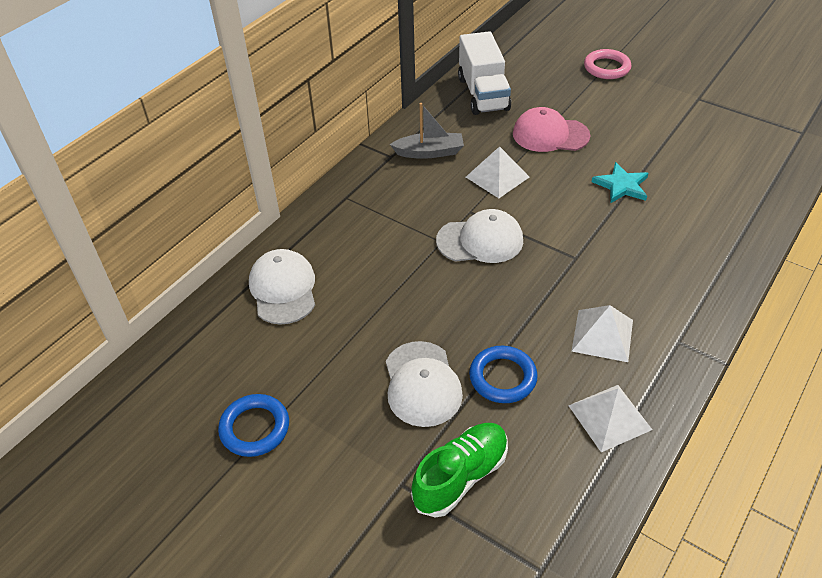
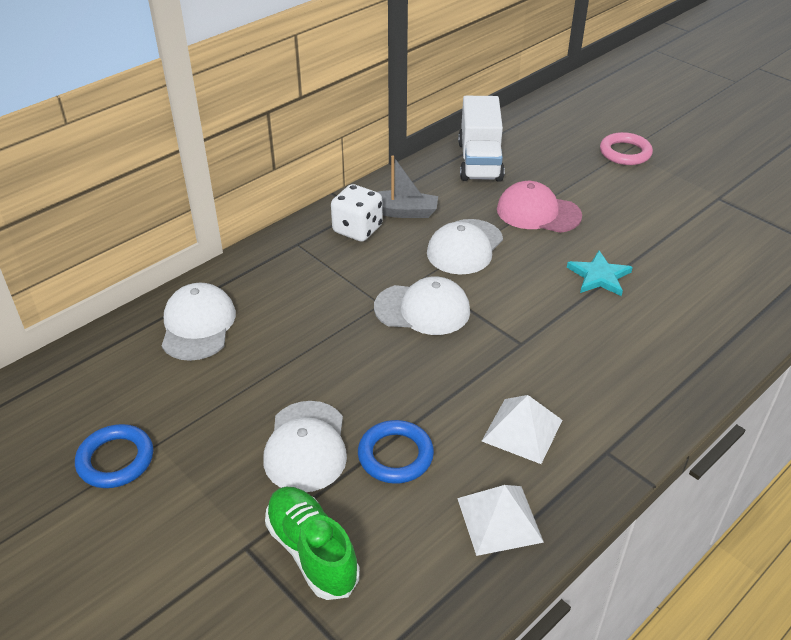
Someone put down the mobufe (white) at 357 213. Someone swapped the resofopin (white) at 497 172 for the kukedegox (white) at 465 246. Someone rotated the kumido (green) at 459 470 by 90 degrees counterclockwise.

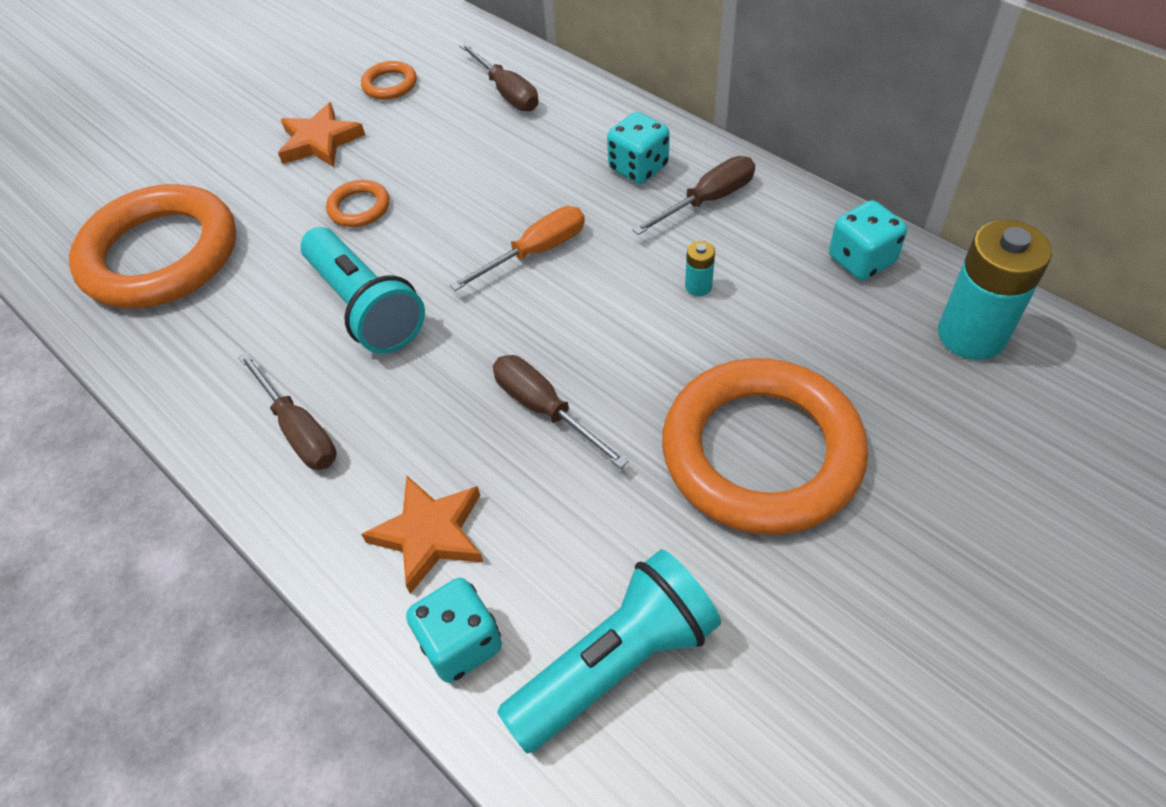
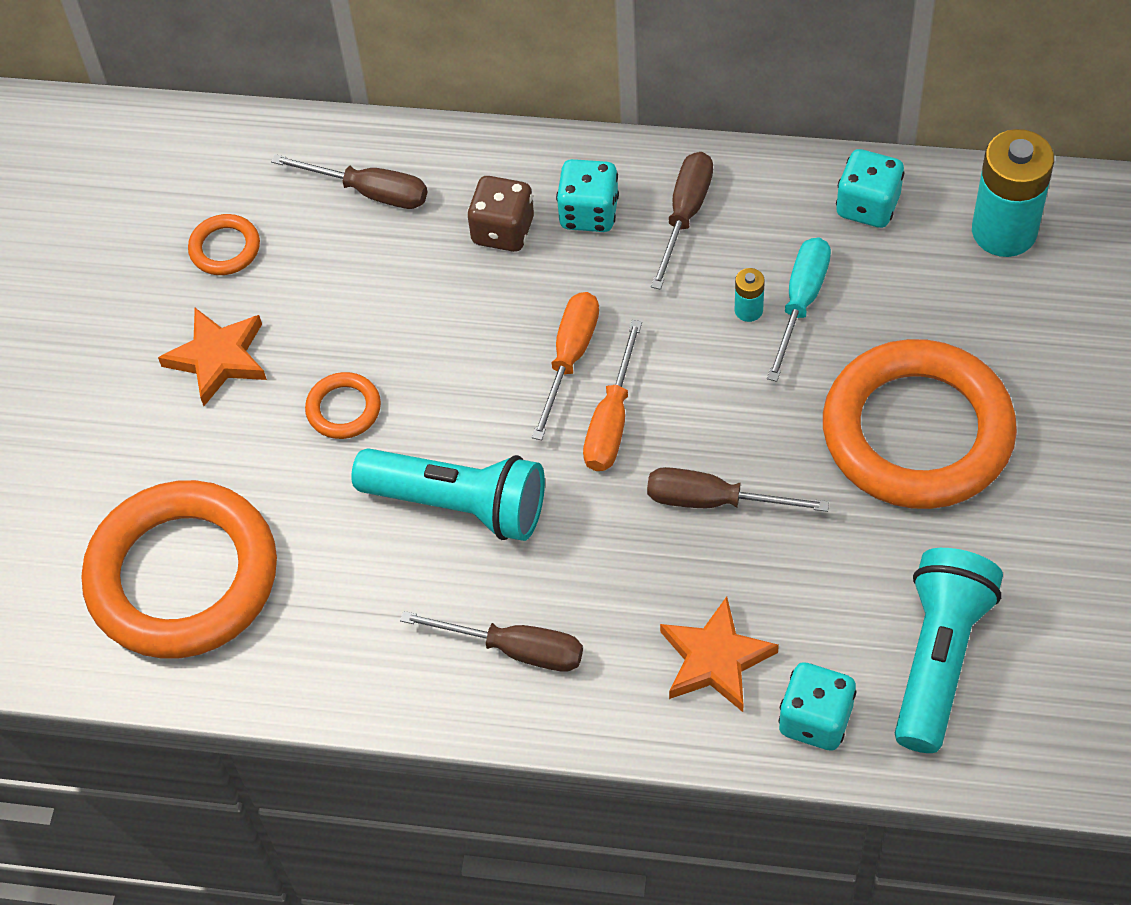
Someone put down the mobufe (brown) at 500 214. Someone put down the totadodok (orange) at 612 395. Someone put down the totadodok (turquoise) at 799 310.

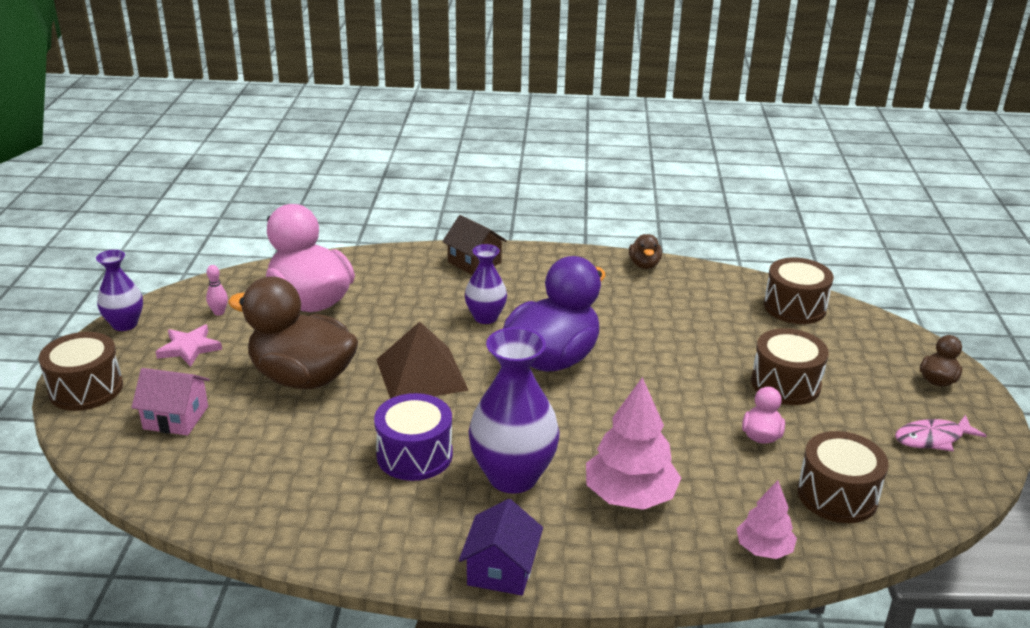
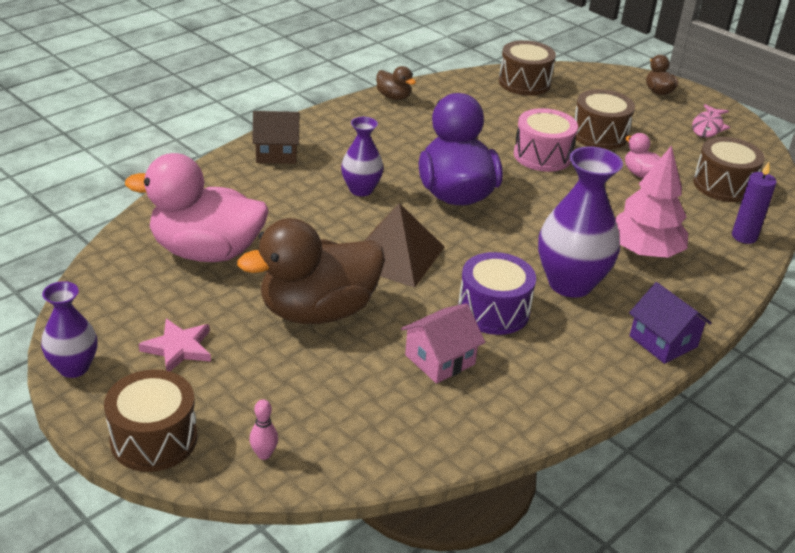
Someone put down the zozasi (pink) at 546 140. Someone carried the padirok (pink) from 170 401 to 443 343. Someone carried the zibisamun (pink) from 217 290 to 263 429. Someone swapped the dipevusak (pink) at 766 519 for the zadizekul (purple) at 754 203.

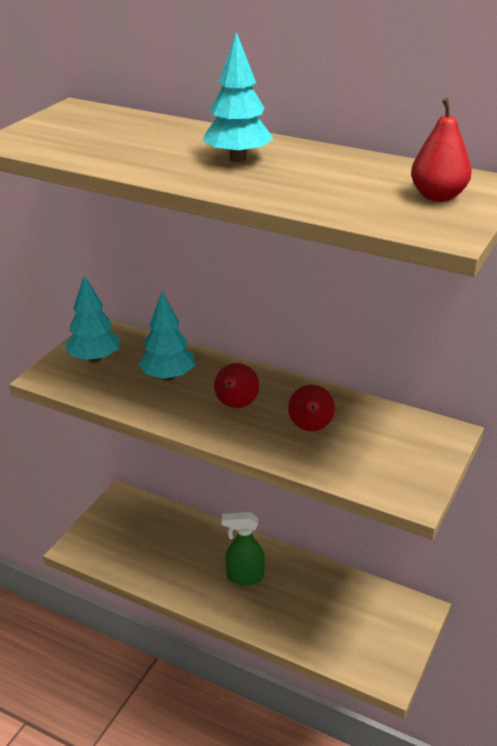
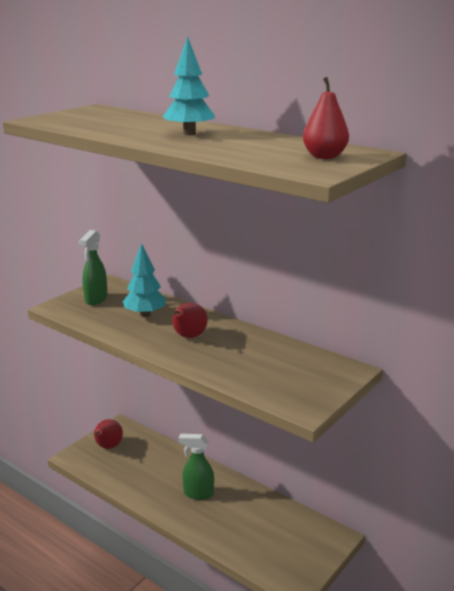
Someone carried the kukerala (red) from 311 408 to 108 434. Someone swapped the dipevusak (turquoise) at 92 319 for the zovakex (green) at 93 267.

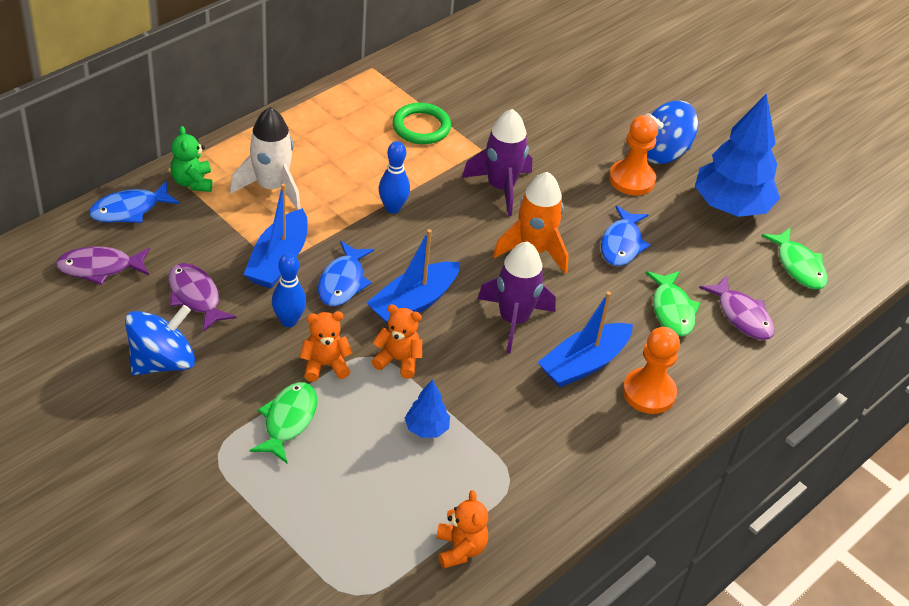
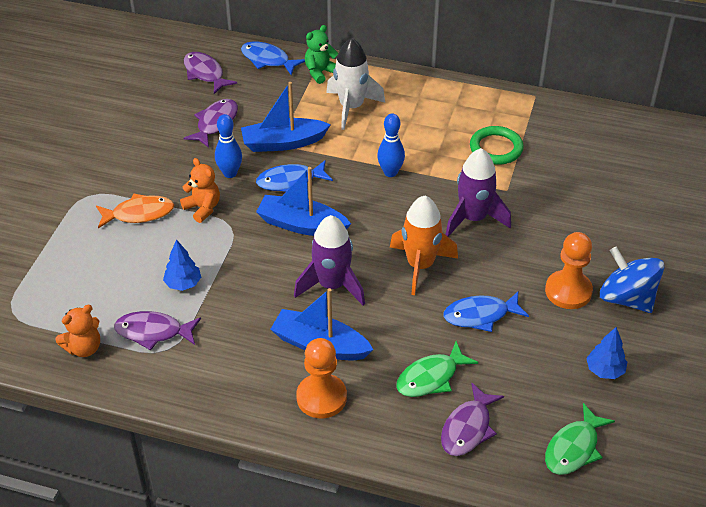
Someone took away the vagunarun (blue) at 160 340. Someone took away the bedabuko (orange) at 396 341. Someone put down the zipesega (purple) at 157 331. Someone repainted the zipesega (green) at 283 422, which became the zipesega (orange) at 135 211. Someone scaled the dipevusak (blue) at 737 155 by 0.45.

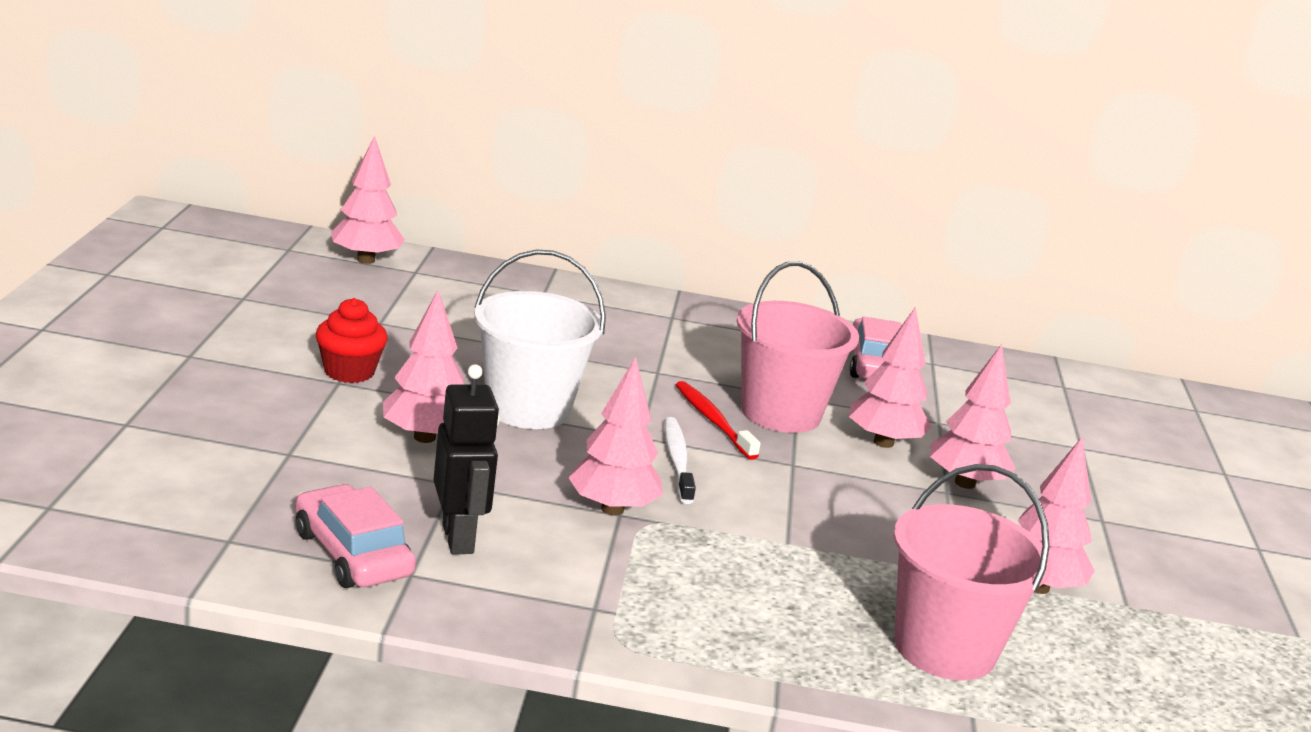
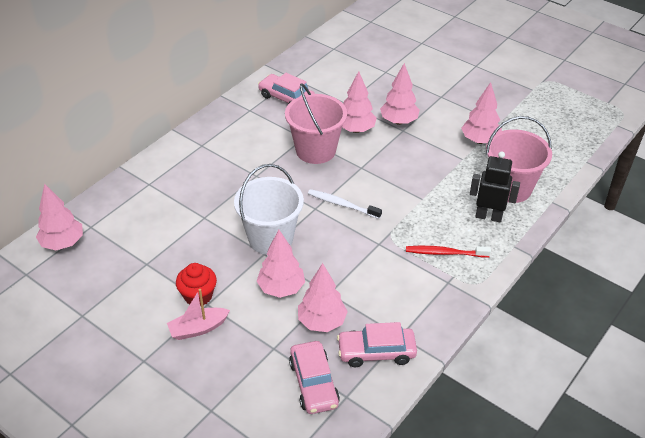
Someone put down the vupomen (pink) at 198 314. Someone put down the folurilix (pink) at 314 377. Someone carried the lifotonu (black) from 467 459 to 495 186. Someone carried the dipevusak (pink) from 615 436 to 323 297. Someone carried the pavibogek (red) from 718 420 to 448 251.

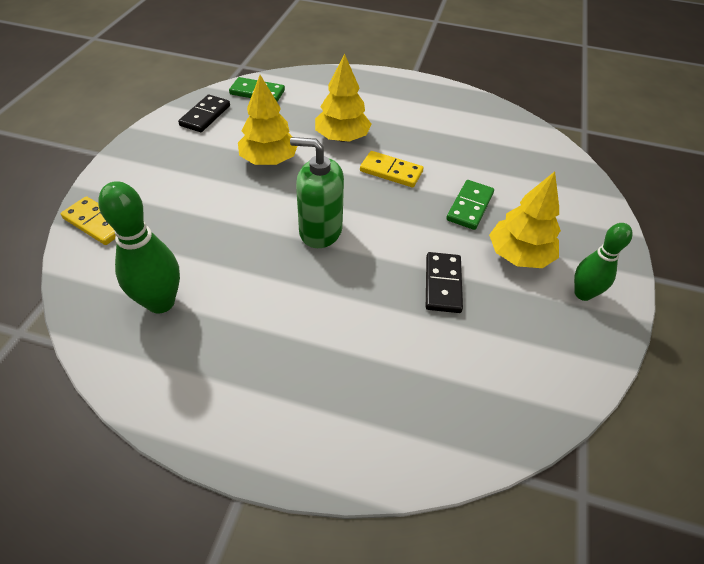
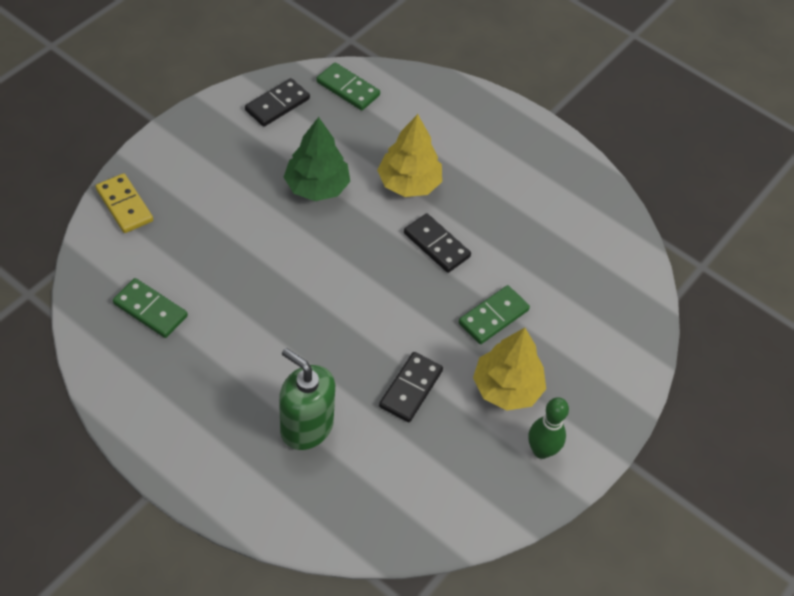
Someone carried the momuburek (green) from 317 192 to 307 399. Someone swapped the zibisamun (green) at 139 247 for the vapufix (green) at 150 308. Someone repainted the dipevusak (yellow) at 267 120, which became the dipevusak (green) at 317 159. Someone repainted the vapufix (yellow) at 391 169, which became the vapufix (black) at 437 243.

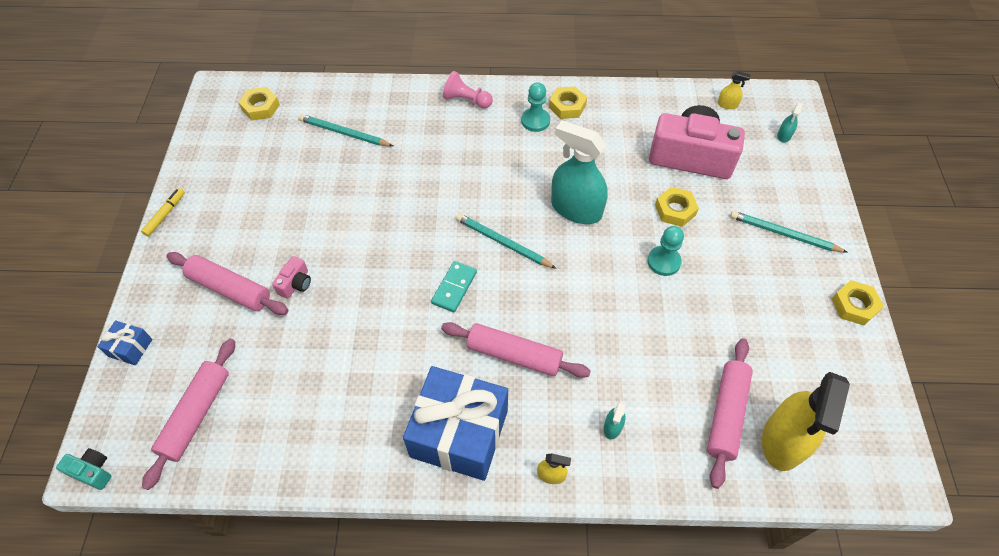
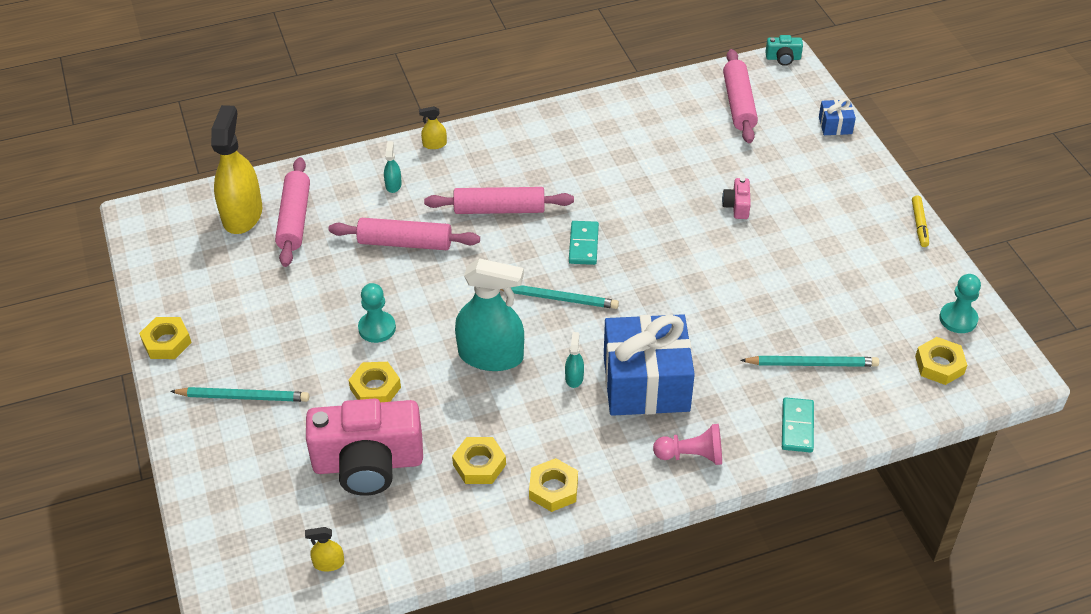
Someone put down the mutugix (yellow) at 479 460. Someone put down the vapufix (turquoise) at 798 425. Someone carried the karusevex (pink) from 227 283 to 404 234. Someone carried the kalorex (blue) from 455 423 to 649 365. Someone carried the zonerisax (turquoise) from 535 107 to 960 303. Someone carried the zovakex (turquoise) from 790 123 to 574 360.

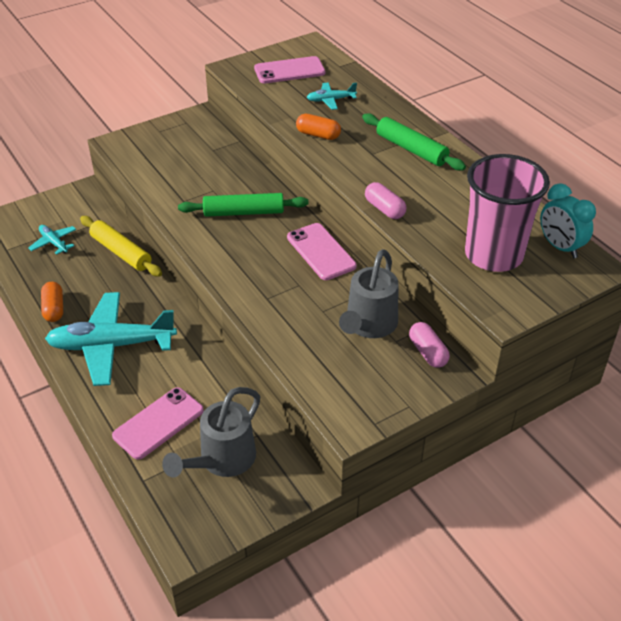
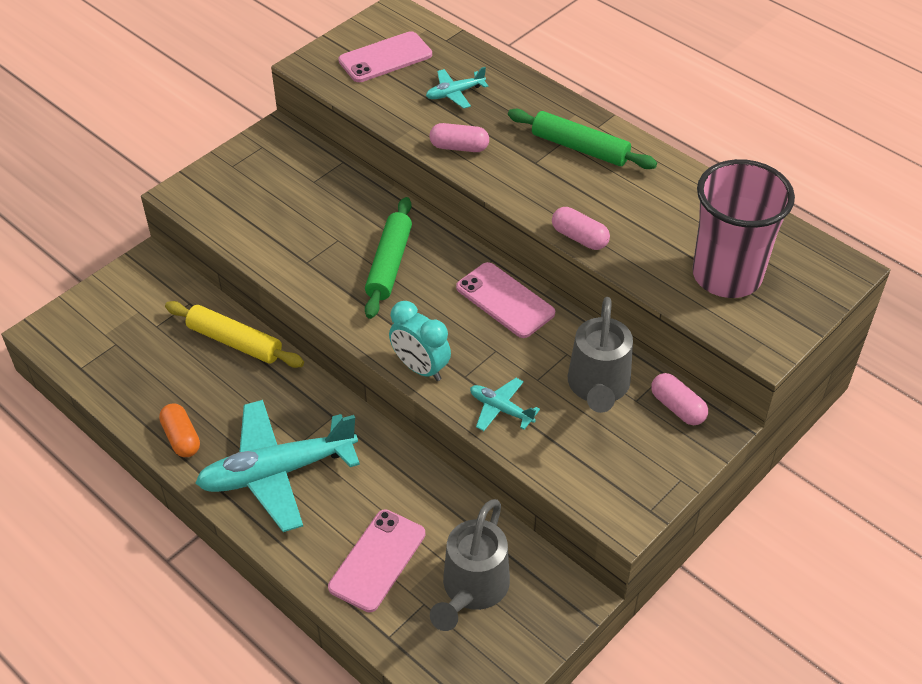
Someone carried the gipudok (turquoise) from 52 240 to 505 404. Someone carried the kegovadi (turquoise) from 568 220 to 420 341. Someone repainted the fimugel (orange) at 318 127, which became the fimugel (pink) at 459 137. Someone rotated the karusevex (green) at 243 205 by 60 degrees counterclockwise.

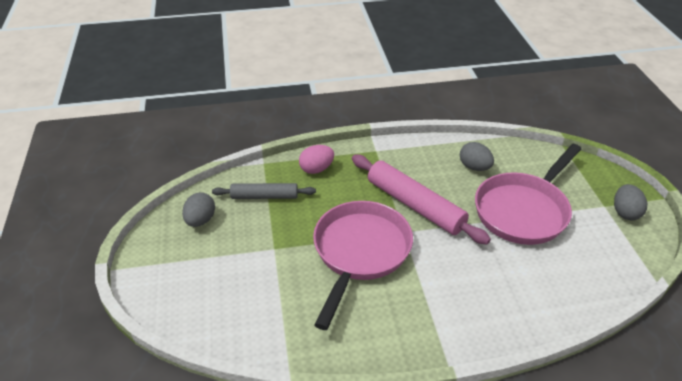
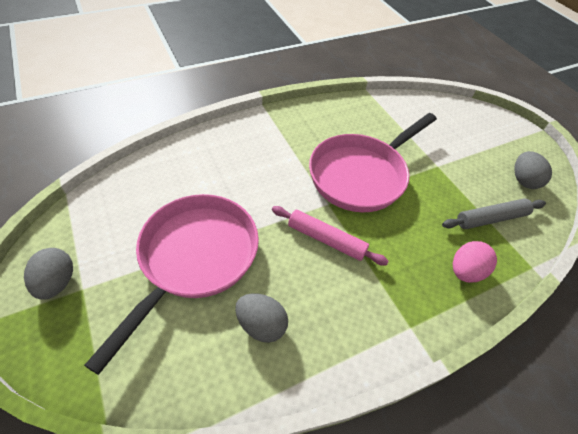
Someone rotated the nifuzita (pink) at 363 265 by 45 degrees clockwise. Someone scaled the karusevex (pink) at 421 200 by 0.61.

